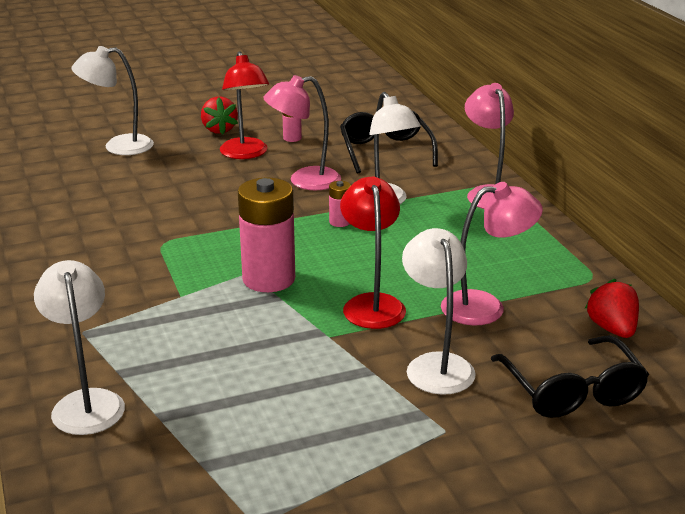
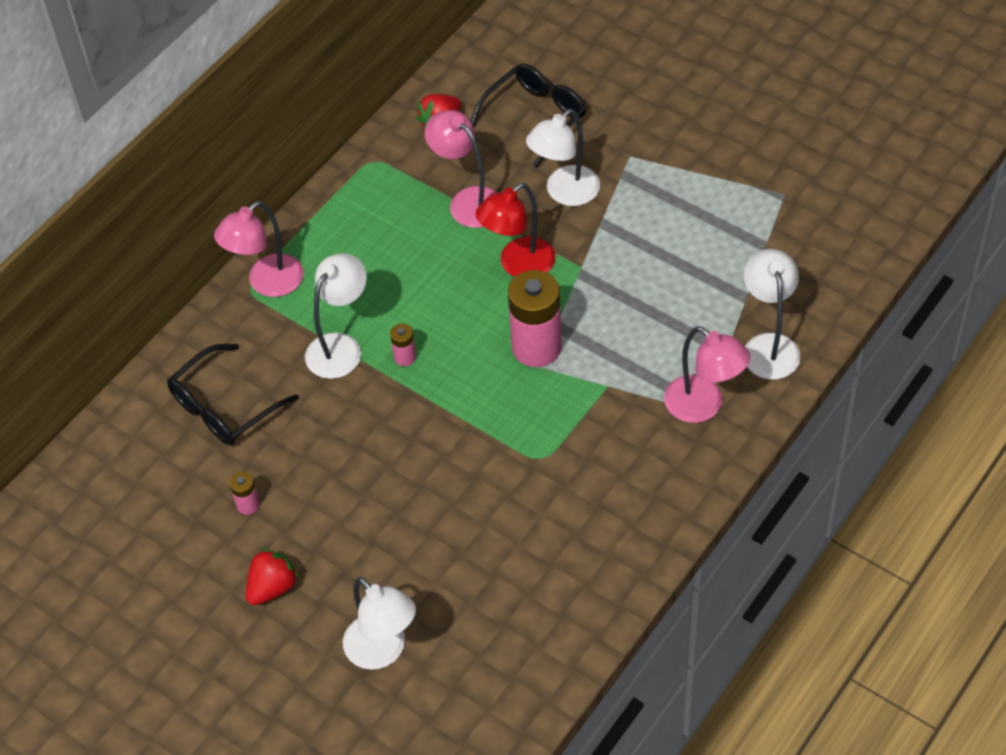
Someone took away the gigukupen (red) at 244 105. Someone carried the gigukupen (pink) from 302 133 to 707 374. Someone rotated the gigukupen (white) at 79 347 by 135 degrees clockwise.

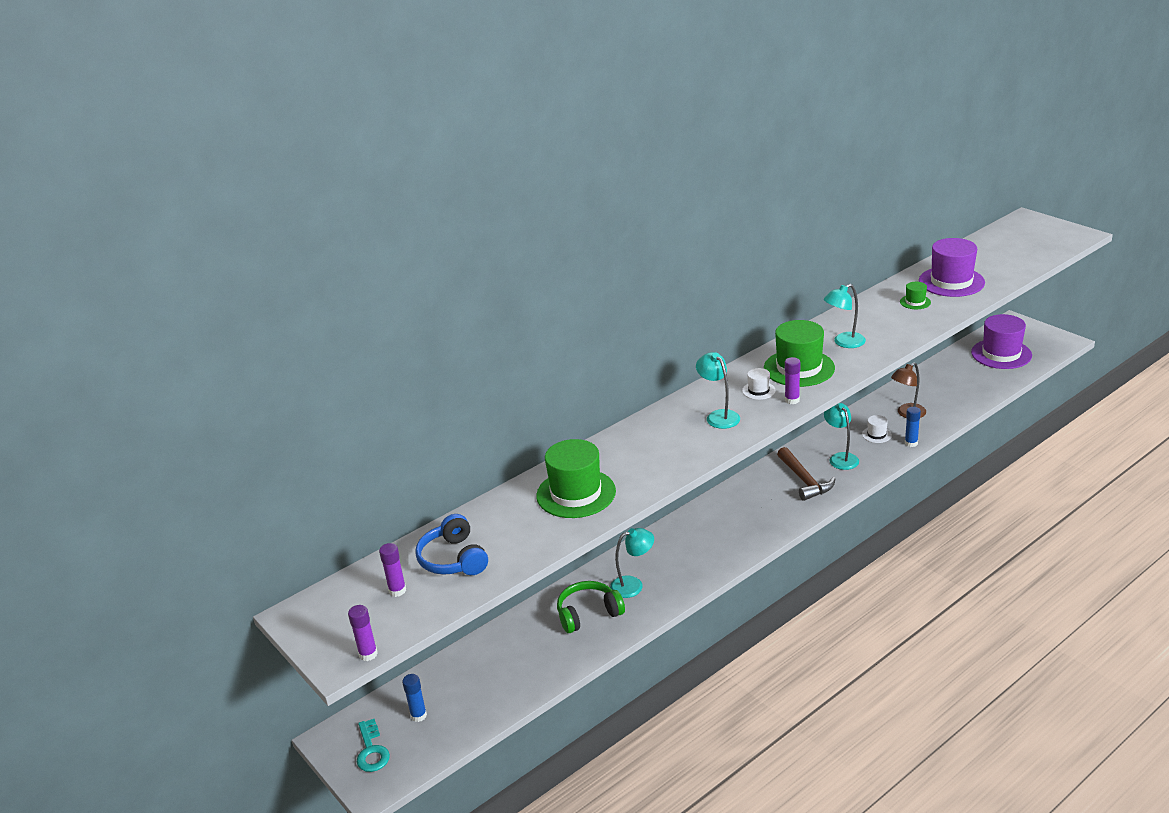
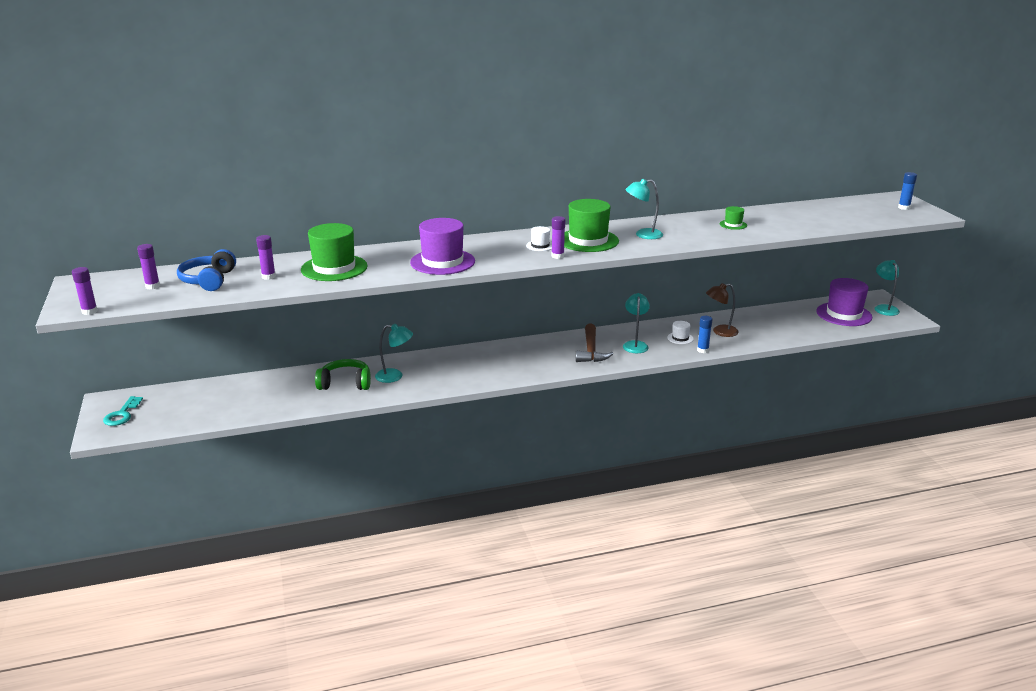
Someone put down the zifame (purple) at 266 257. Someone carried the zifame (blue) from 414 698 to 907 191. Someone carried the gigukupen (turquoise) from 718 390 to 887 288. Someone carried the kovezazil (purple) from 952 267 to 442 246.

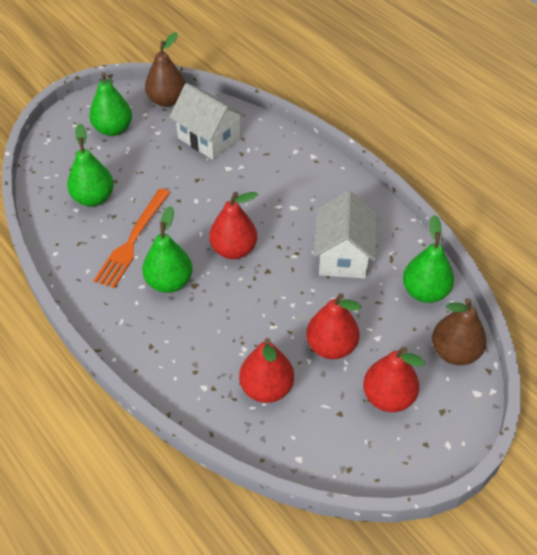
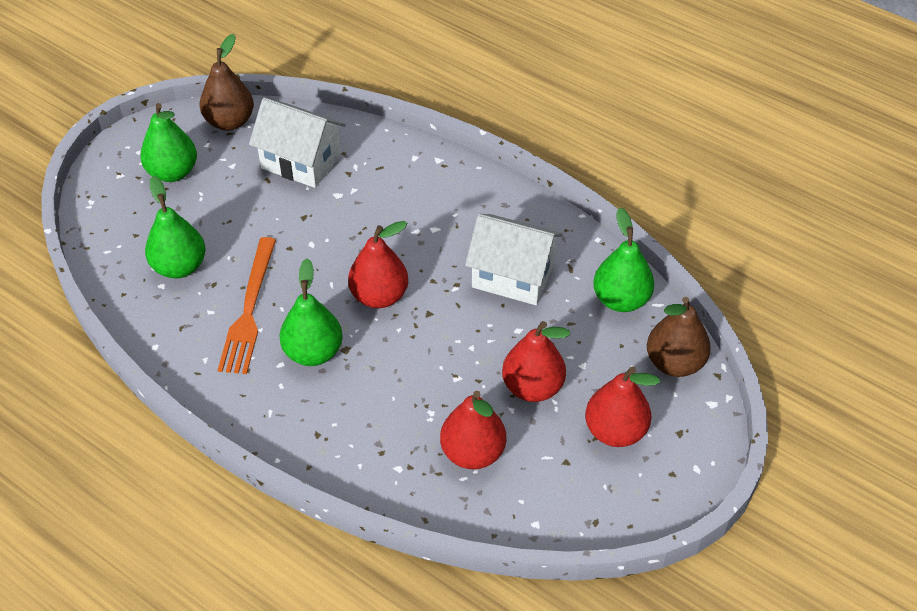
Someone rotated the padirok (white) at 345 234 by 60 degrees counterclockwise.

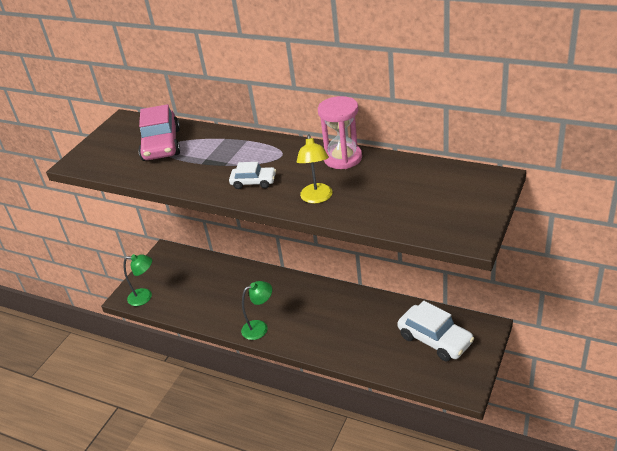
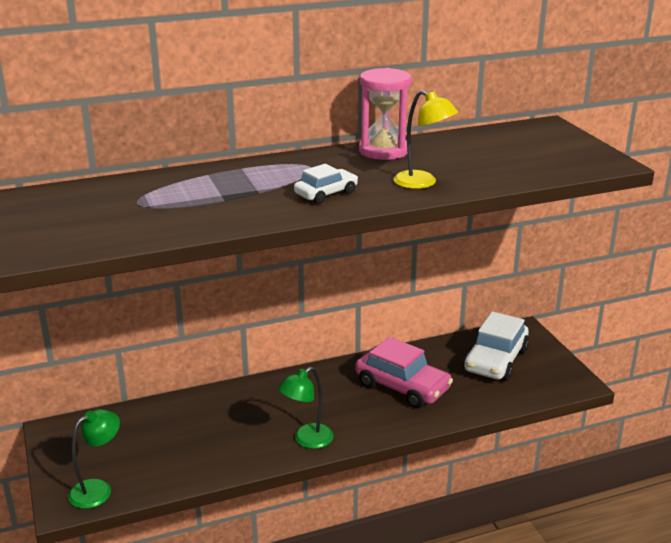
Someone carried the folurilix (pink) from 159 132 to 404 372. Someone rotated the gigukupen (green) at 256 310 by 150 degrees counterclockwise. Someone rotated the folurilix (white) at 435 331 by 120 degrees clockwise.

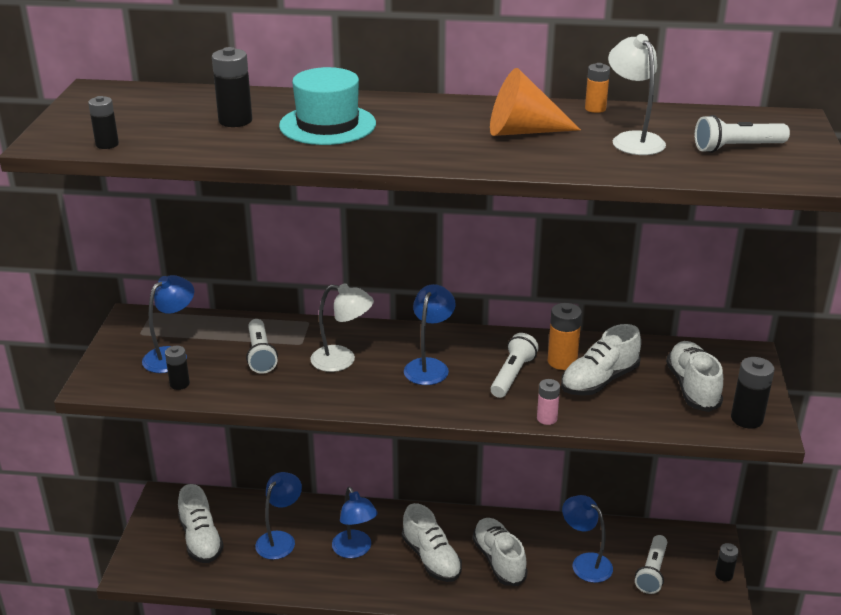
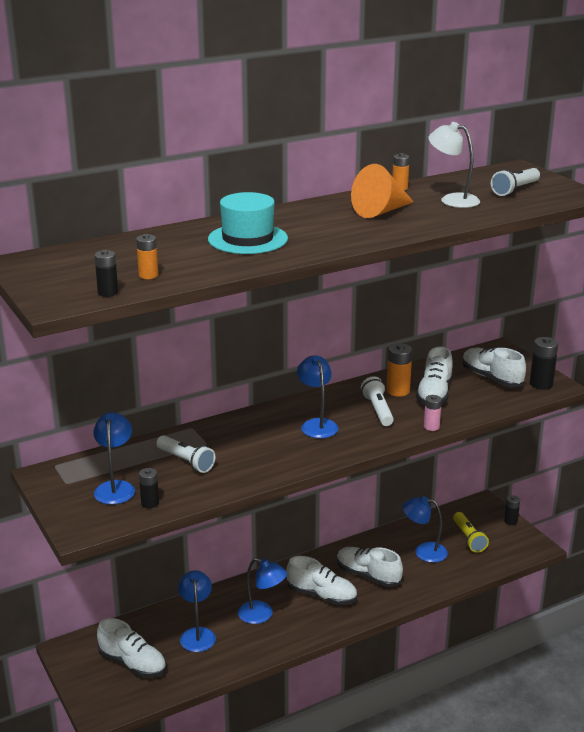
Someone took away the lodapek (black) at 232 87. Someone took away the gigukupen (white) at 342 327. Someone put down the lodapek (orange) at 147 256. Someone repainted the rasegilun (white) at 651 564, which became the rasegilun (yellow) at 471 532.

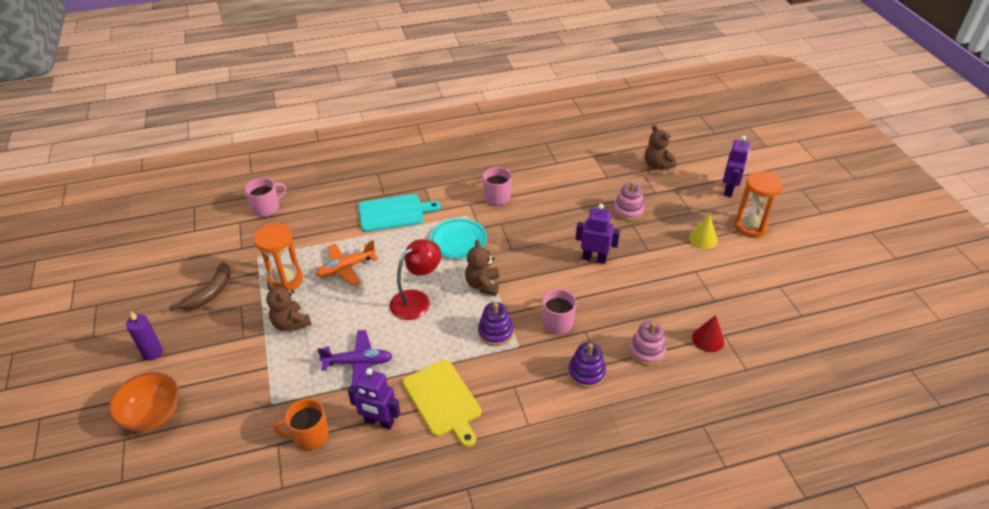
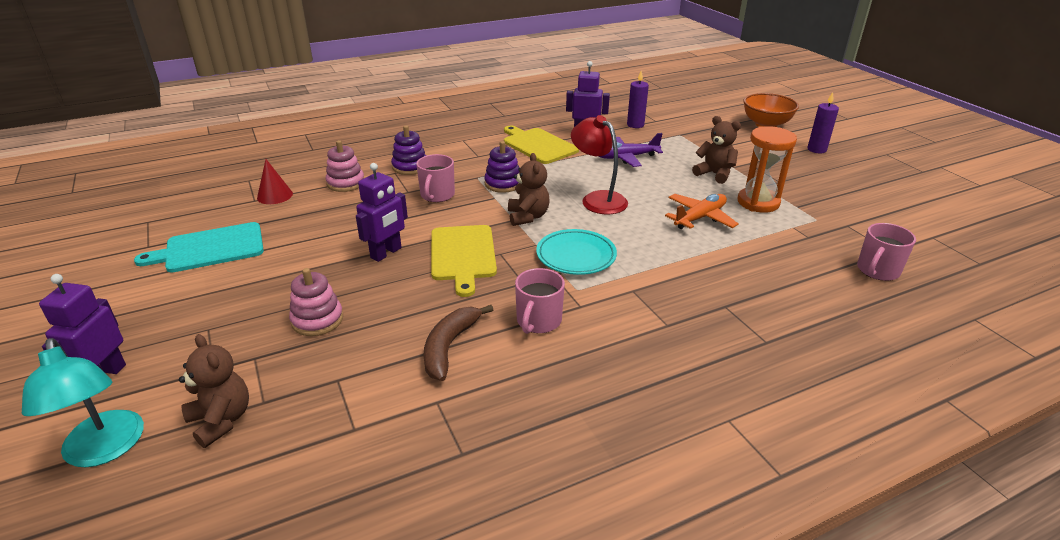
Someone took away the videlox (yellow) at 703 232. Someone took away the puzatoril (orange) at 758 204. Someone put down the gigukupen (turquoise) at 83 402. Someone put down the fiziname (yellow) at 464 261. Someone carried the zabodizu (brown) from 200 286 to 458 343. Someone carried the fiziname (turquoise) from 399 213 to 199 247. Someone swapped the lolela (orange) at 301 424 for the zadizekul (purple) at 638 99. Someone rotated the gigukupen (red) at 415 279 by 105 degrees clockwise. Someone rotated the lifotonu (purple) at 598 234 by 60 degrees counterclockwise.

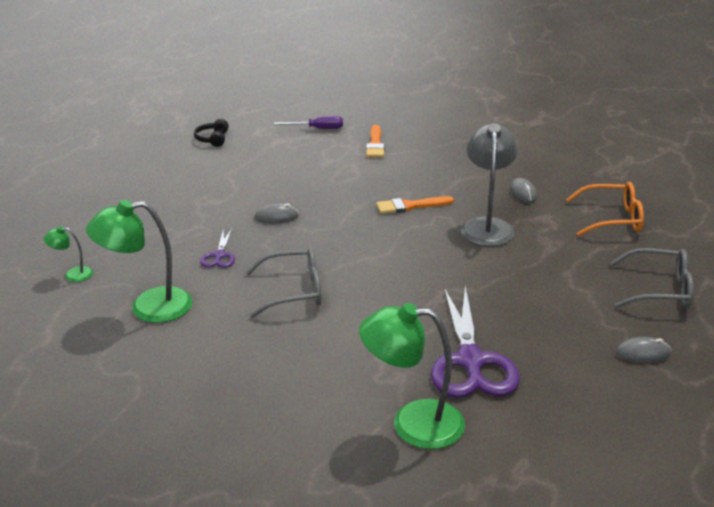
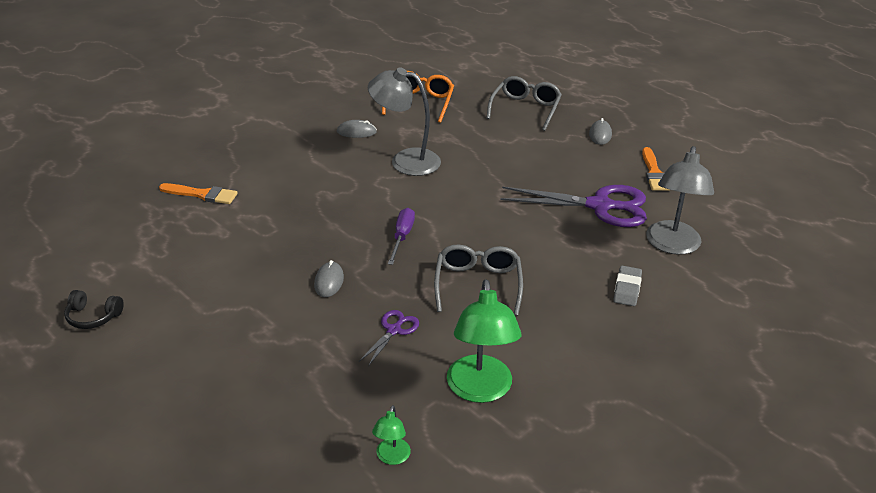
Someone put down the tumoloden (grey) at 628 286. Someone carried the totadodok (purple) from 308 122 to 401 236. Someone carried the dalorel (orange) from 415 205 to 656 169. Someone repainted the gigukupen (green) at 412 376, which became the gigukupen (grey) at 680 200. Someone rotated the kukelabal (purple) at 217 248 by 75 degrees counterclockwise.

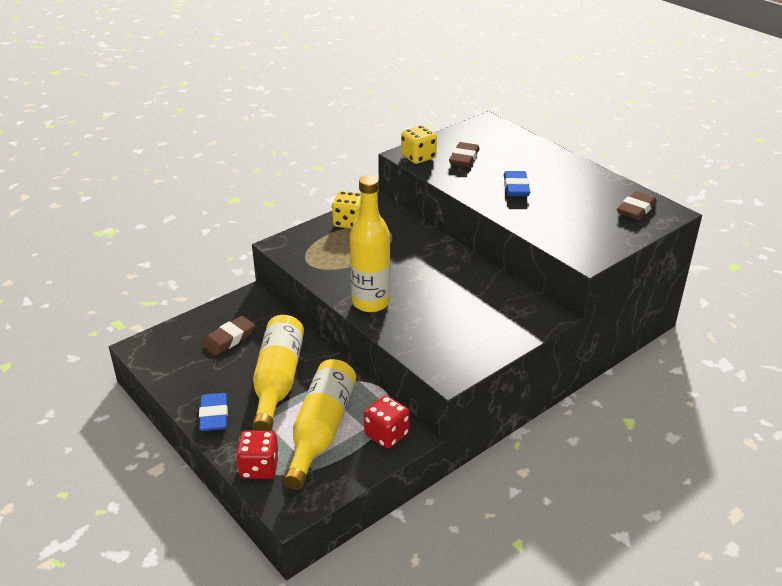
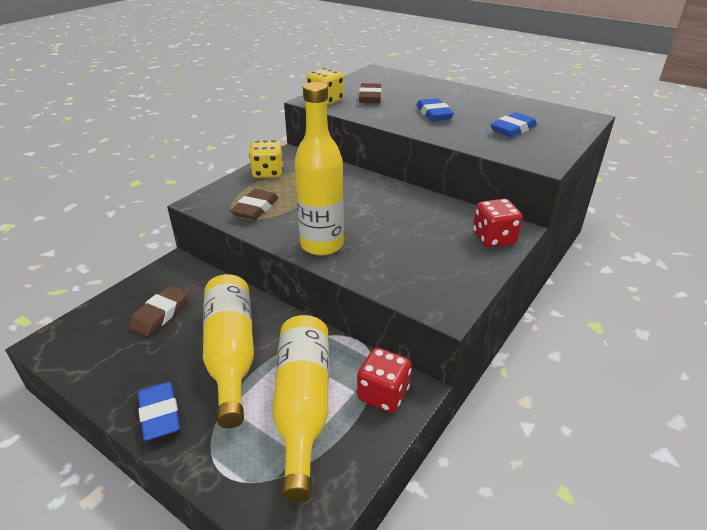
Someone put down the tumoloden (blue) at 513 125. Someone carried the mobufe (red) from 257 455 to 498 223. Someone carried the tumoloden (brown) from 637 205 to 254 204.

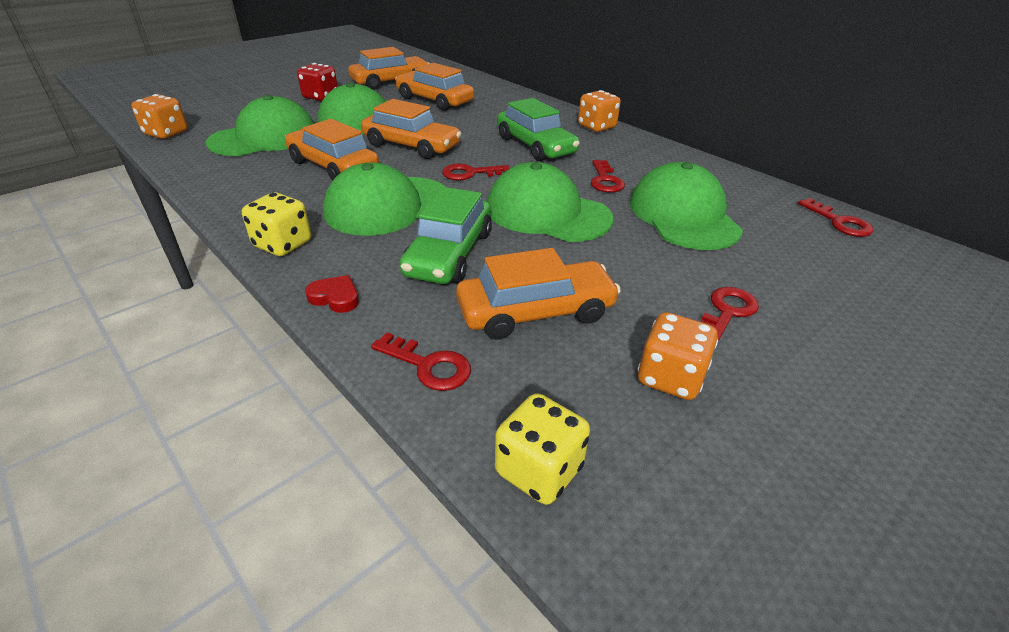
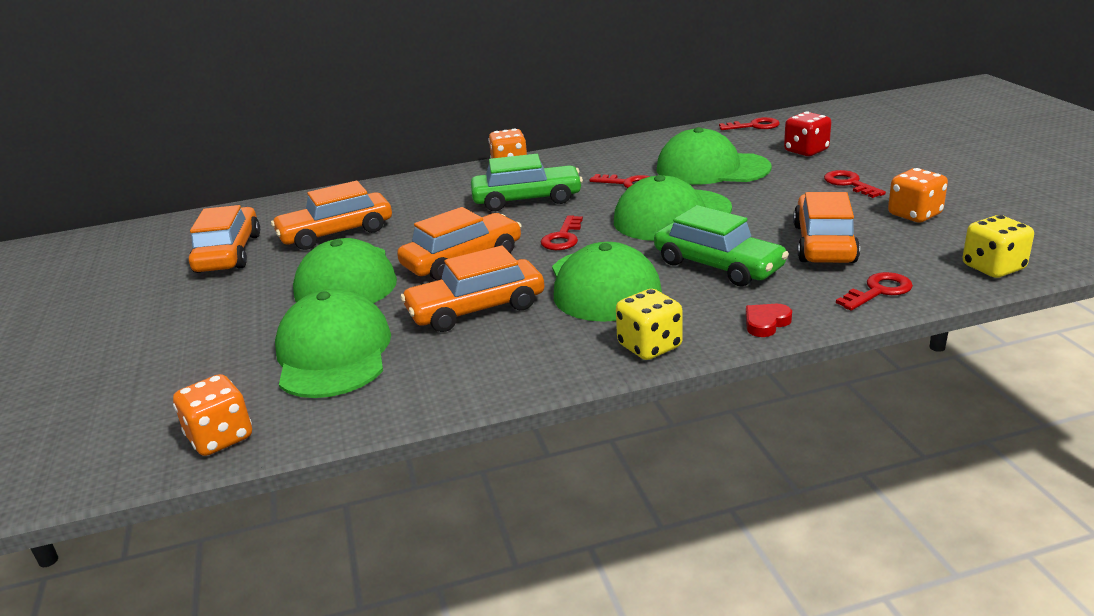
Someone carried the mobufe (red) from 317 82 to 807 134.

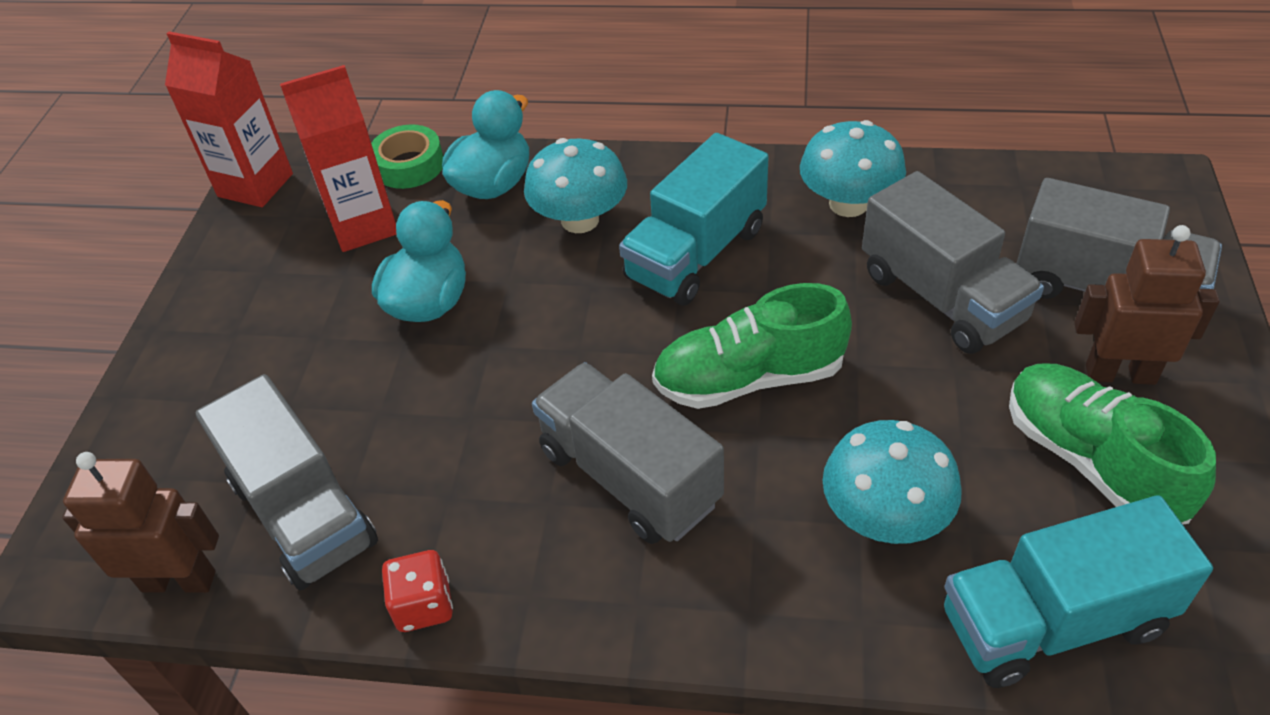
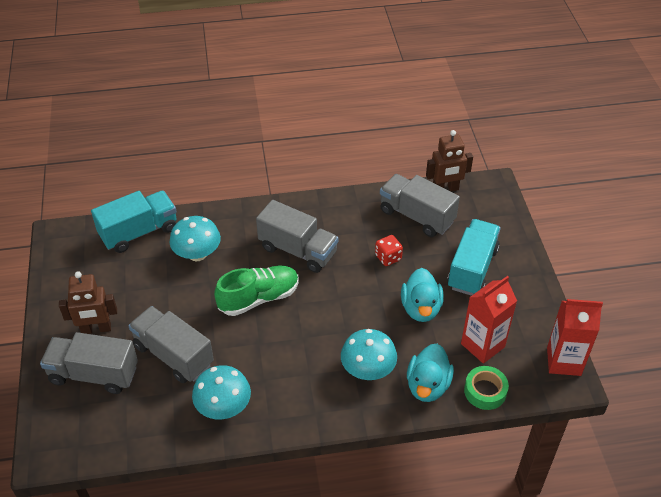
Someone took away the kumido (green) at 1112 444. Someone carried the mobufe (red) from 417 591 to 389 250. Someone carried the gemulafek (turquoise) from 694 219 to 474 257.

